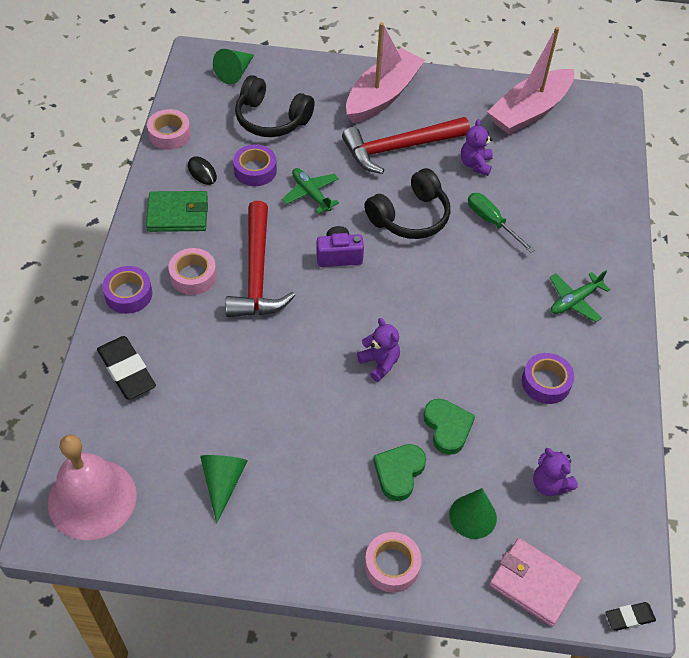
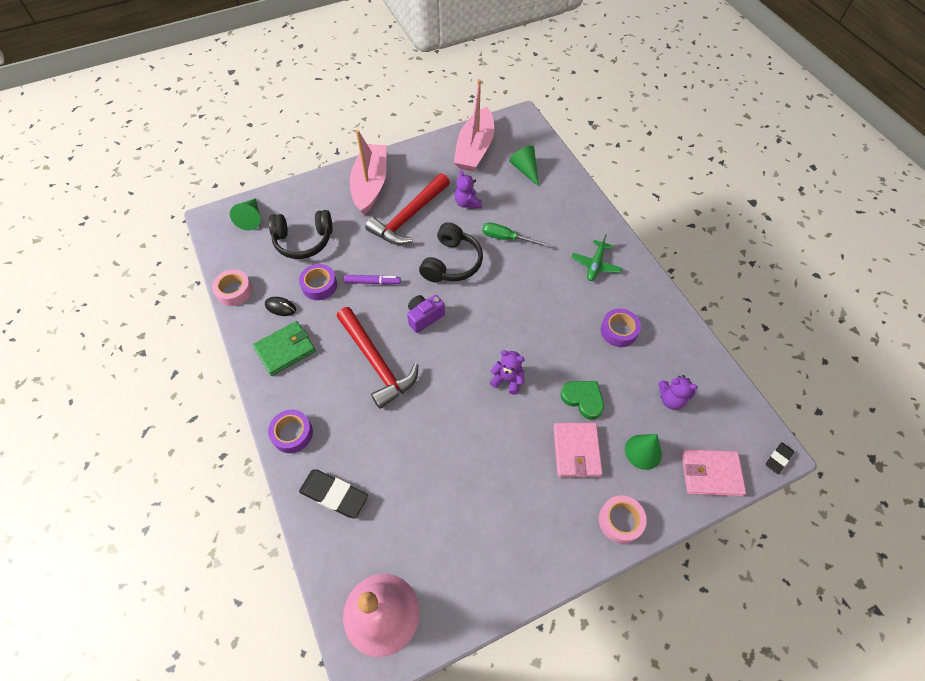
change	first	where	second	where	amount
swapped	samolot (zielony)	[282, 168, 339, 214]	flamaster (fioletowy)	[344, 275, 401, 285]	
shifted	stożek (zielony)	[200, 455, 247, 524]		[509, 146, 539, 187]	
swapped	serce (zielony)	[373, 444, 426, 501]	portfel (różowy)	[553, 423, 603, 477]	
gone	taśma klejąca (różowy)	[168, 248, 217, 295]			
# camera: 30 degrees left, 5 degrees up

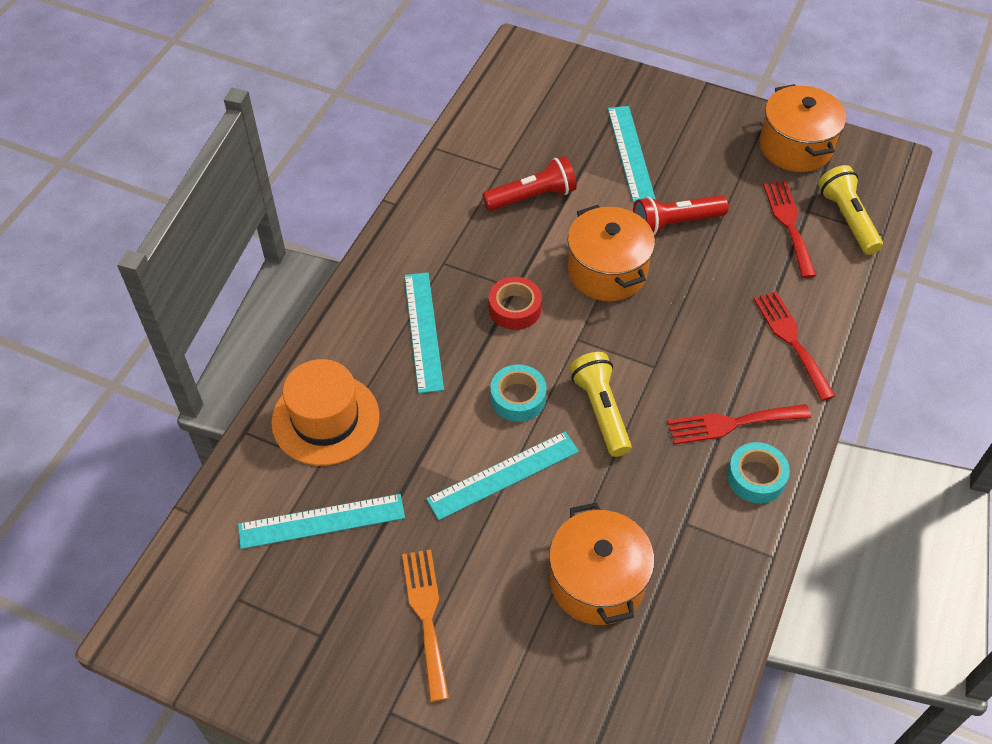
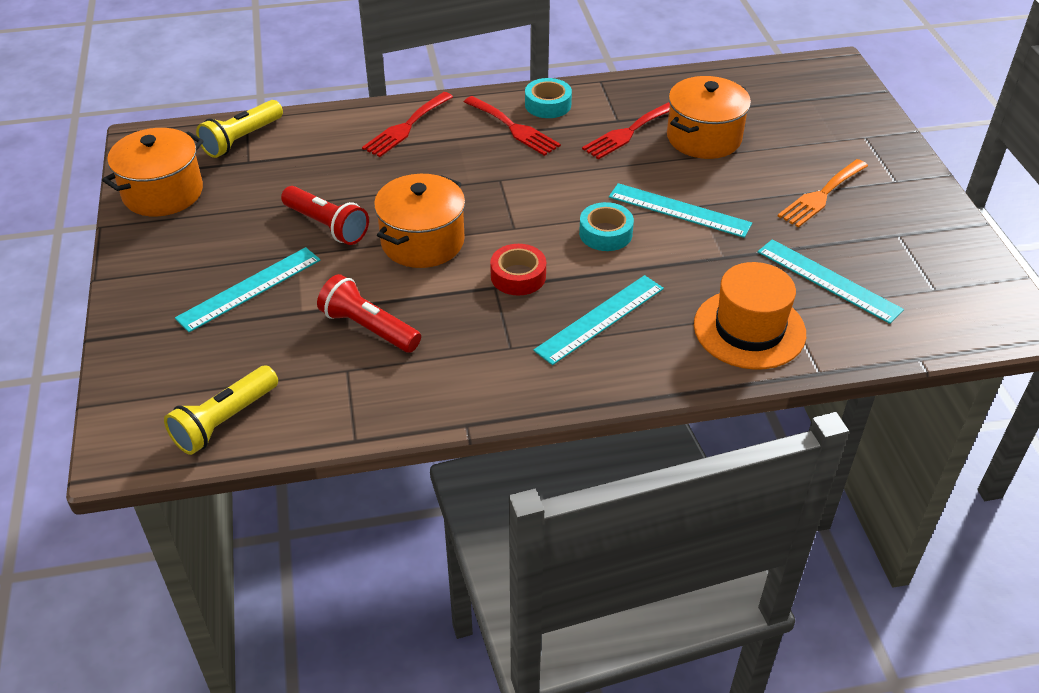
change	first	where	second	where	amount
shifted	latarka (żółty)	[570, 352, 632, 457]		[164, 365, 278, 455]	
shifted	widelec (czerwony)	[763, 181, 816, 278]		[582, 102, 670, 159]	
# camera: 125 degrees left, 10 degrees down

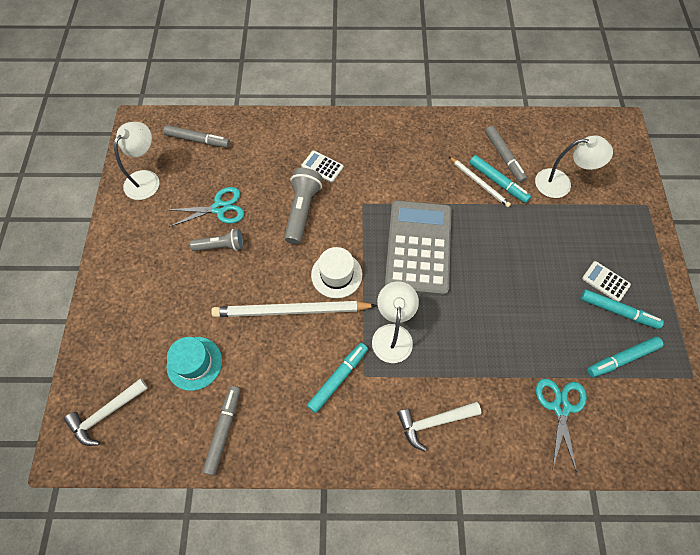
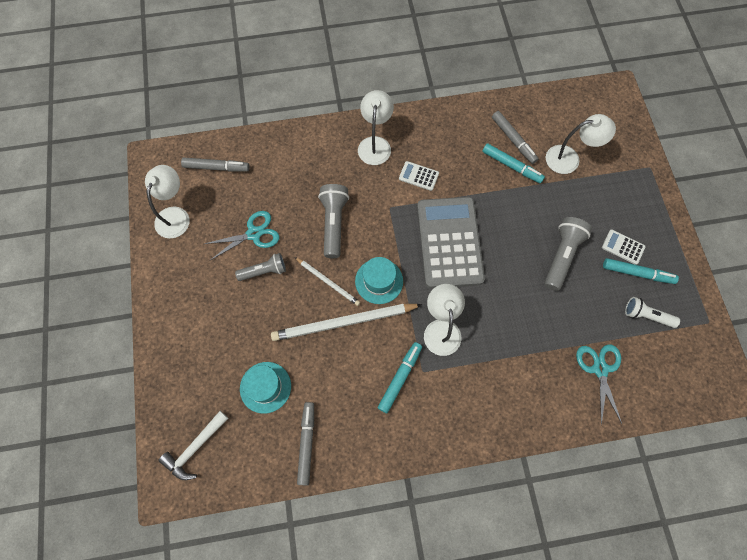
change	first	where	second	where	amount
shifted	ołówek (biały)	[449, 157, 511, 207]		[295, 257, 360, 306]	
repainted	kapelusz (biały)	[311, 247, 362, 298]	kapelusz (turkusowy)	[355, 257, 403, 304]	
new			lampka (biały)	[358, 90, 394, 165]	
shifted	kalkulator (biały)	[301, 151, 344, 182]		[399, 161, 439, 191]	
new			latarka (szary)	[544, 217, 592, 291]	
swapped	flamaster (turkusowy)	[587, 337, 664, 377]	latarka (biały)	[625, 297, 680, 328]	
gone	młotek (biały)	[397, 402, 482, 451]			
# camera: 10 degrees left, 5 degrees up

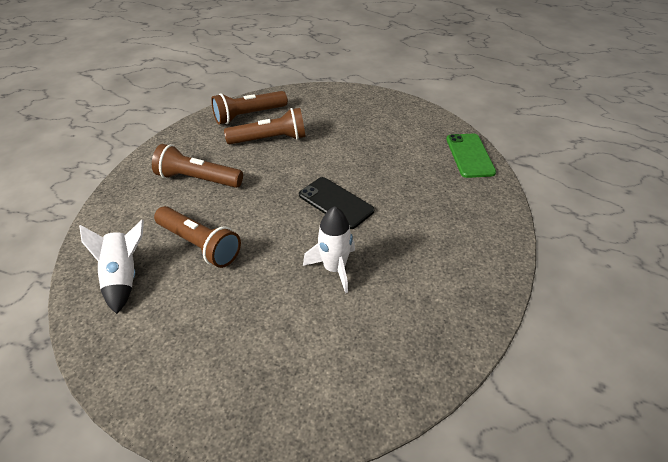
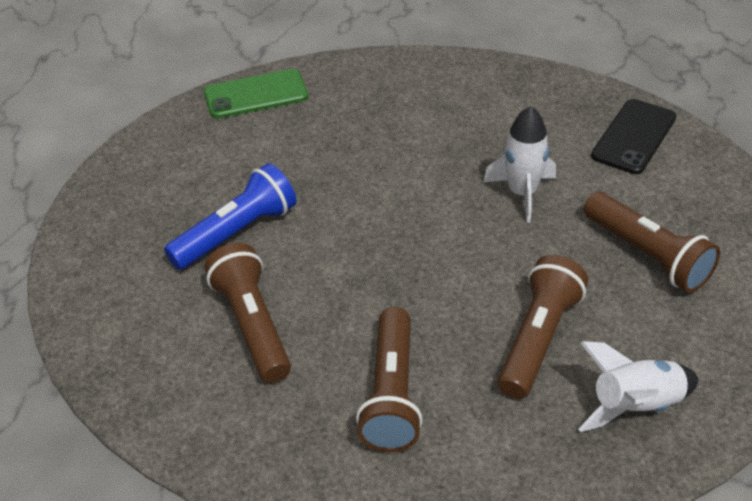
change	first	where	second	where	amount
new			latarka (niebieski)	[164, 163, 297, 270]	
shifted	latarka (brązowy)	[211, 91, 288, 124]		[584, 192, 720, 293]	
shifted	telefon (czarny)	[299, 177, 374, 229]		[591, 99, 676, 174]	
# camera: 100 degrees left, 0 degrees up

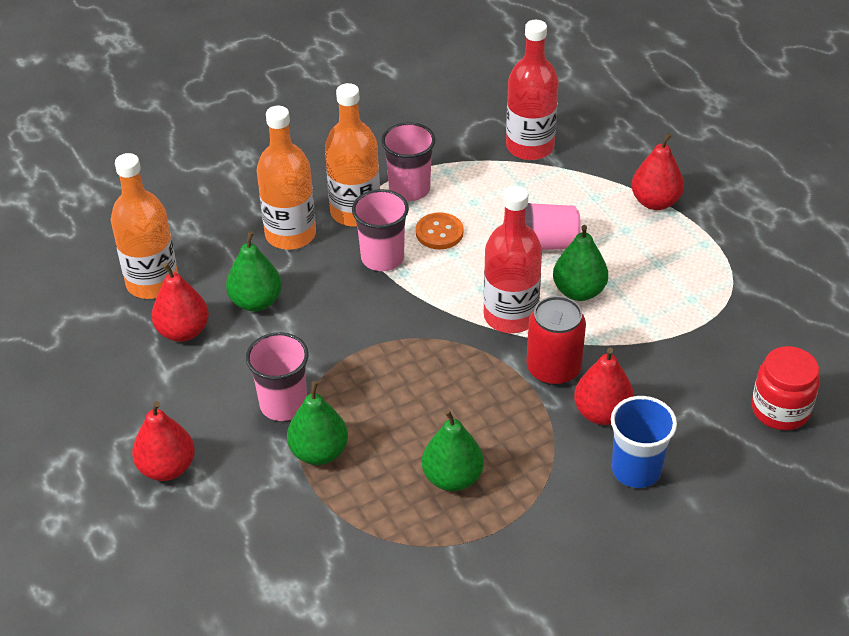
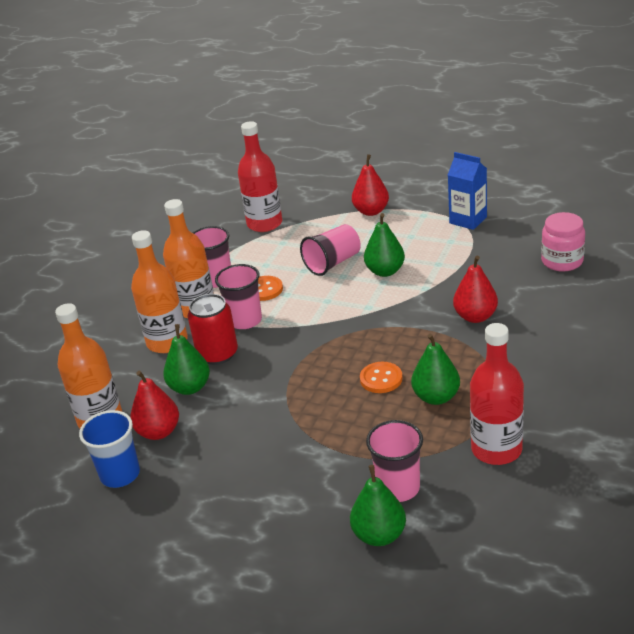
change	first	where	second	where	amount
shifted	szklanka (niebieski)	[611, 396, 677, 488]		[79, 410, 140, 488]	
shifted	puszka (czerwony)	[526, 296, 586, 385]		[188, 294, 238, 365]	
shifted	gruszka (zielony)	[287, 381, 348, 465]		[350, 465, 406, 546]	
new			guzik (pomarańczowy)	[360, 362, 403, 393]	
shifted	szklanka (różowy)	[246, 332, 309, 421]		[366, 420, 423, 502]	
new			karton mleka (niebieski)	[448, 152, 487, 230]	
shifted	butelka (czerwony)	[483, 186, 542, 333]		[470, 323, 524, 465]	
repainted	słoik (czerwony)	[752, 346, 820, 430]	słoik (różowy)	[541, 212, 585, 271]	
gone	gruszka (czerwony)	[132, 401, 195, 481]			
# camera: 35 degrees left, 10 degrees down

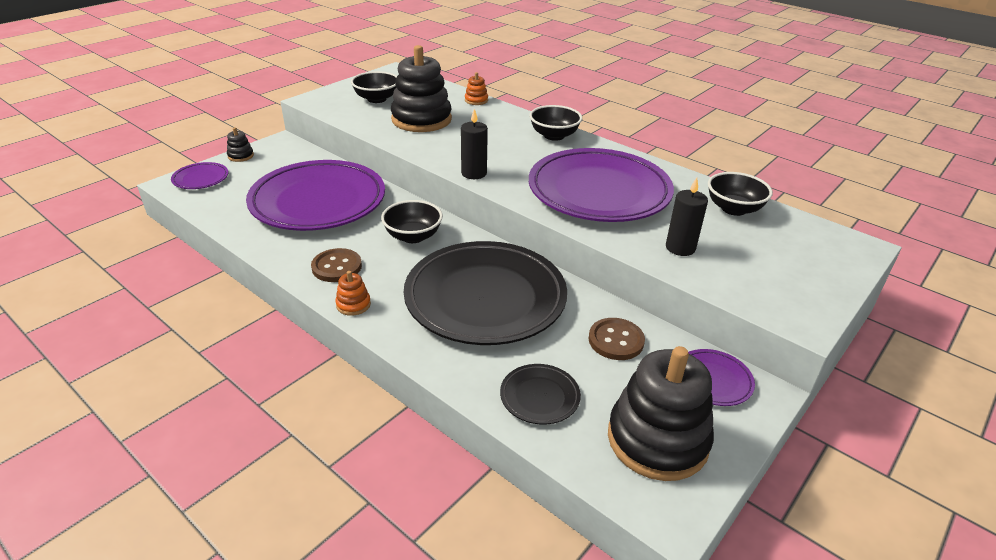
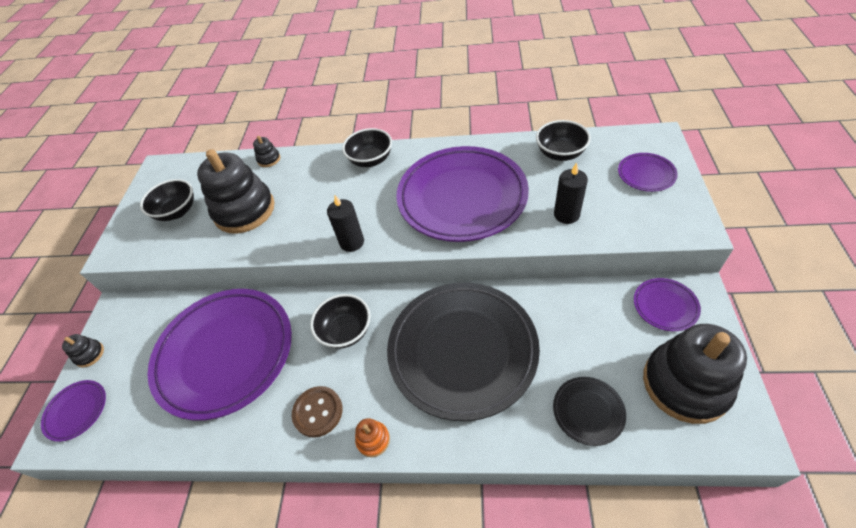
change	first	where	second	where	amount
repainted	zabawka nakładanka (pomarańczowy)	[465, 72, 488, 105]	zabawka nakładanka (czarny)	[253, 136, 280, 167]	
new			talerz (fioletowy)	[618, 153, 678, 192]	
gone	guzik (brązowy)	[589, 318, 645, 360]			
# camera: 30 degrees left, 15 degrees up

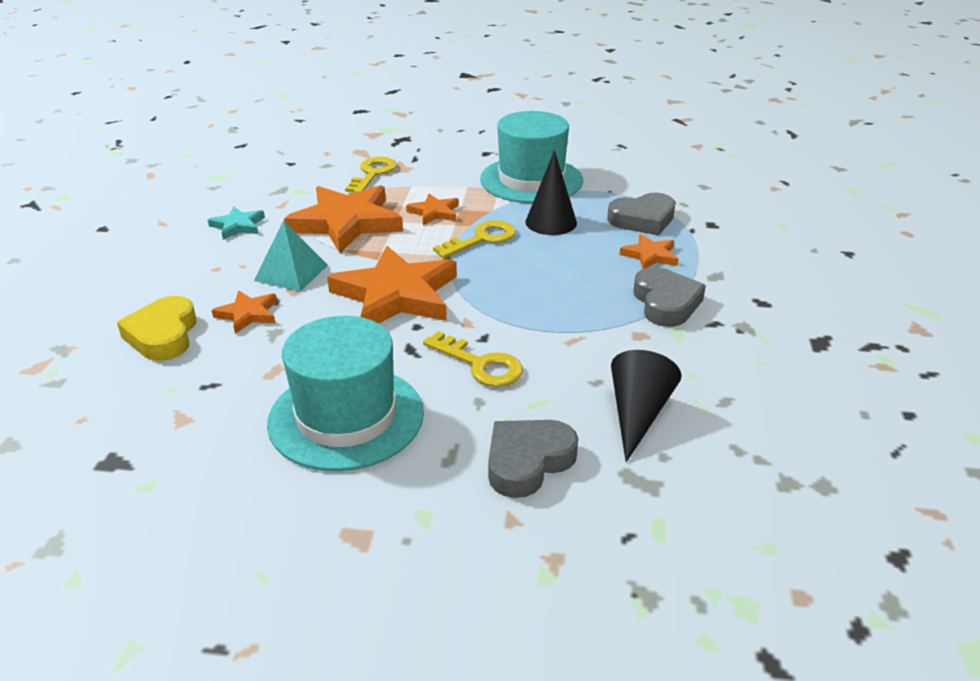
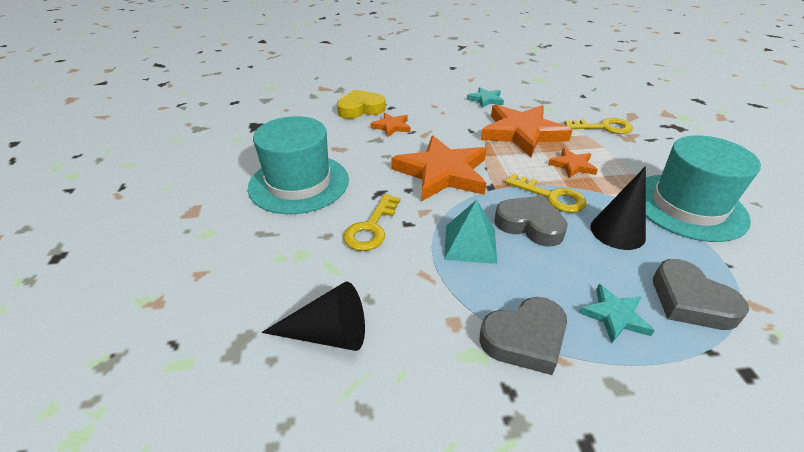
change	first	where	second	where	amount
shifted	piramida (turkusowy)	[254, 220, 328, 292]		[444, 200, 497, 264]	
shifted	serce (szary)	[488, 420, 578, 498]		[494, 196, 568, 247]	
repainted	gwiazda (pomarańczowy)	[620, 234, 678, 269]	gwiazda (turkusowy)	[579, 284, 655, 343]	
# camera: 75 degrees right, 5 degrees up

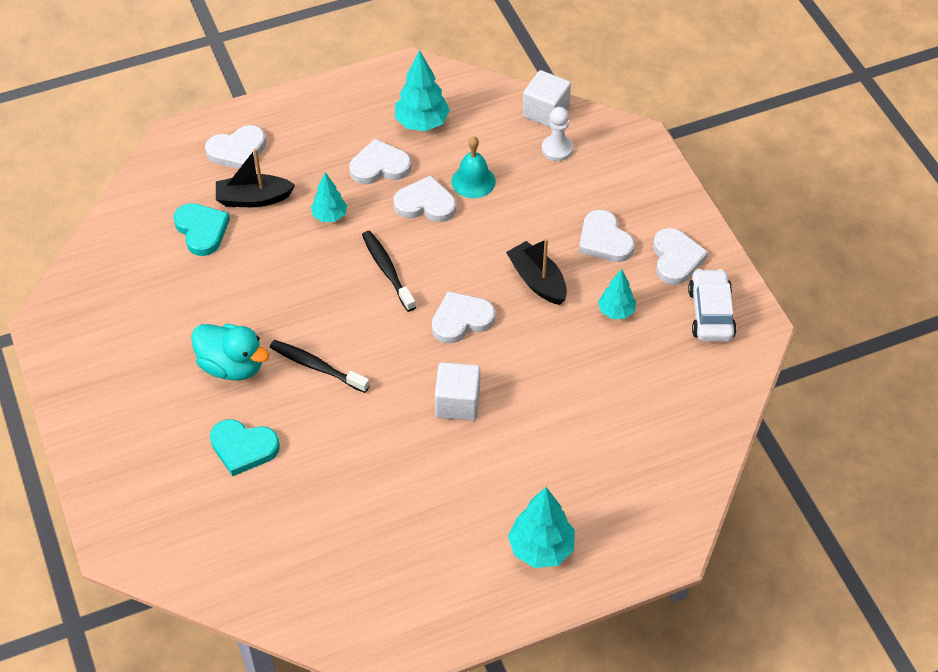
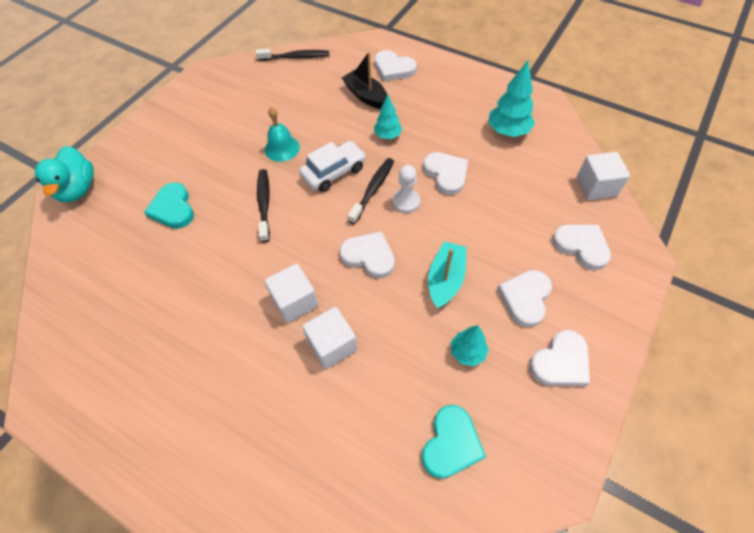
change	first	where	second	where	amount
shifted	kaczka (turkusowy)	[191, 324, 269, 381]		[35, 146, 94, 202]	
new			szczoteczka do zębów (czarny)	[256, 49, 329, 61]	
shifted	dzwonek (turkusowy)	[451, 136, 496, 198]		[265, 107, 300, 162]	
shifted	samochód (biały)	[688, 269, 737, 341]		[299, 141, 366, 192]	
new			sześcian (biały)	[302, 307, 358, 369]	
shifted	pionek (biały)	[542, 107, 573, 161]		[393, 165, 420, 213]	
shifted	serce (turkusowy)	[173, 203, 230, 256]		[422, 405, 486, 479]	
repainted	łódka (czarny)	[506, 239, 567, 305]	łódka (turkusowy)	[428, 242, 467, 309]	
shifted	serce (biały)	[349, 139, 411, 184]		[552, 225, 611, 270]	
gone	drzewko (turkusowy)	[508, 487, 575, 568]			
# camera: 55 degrees right, 5 degrees up

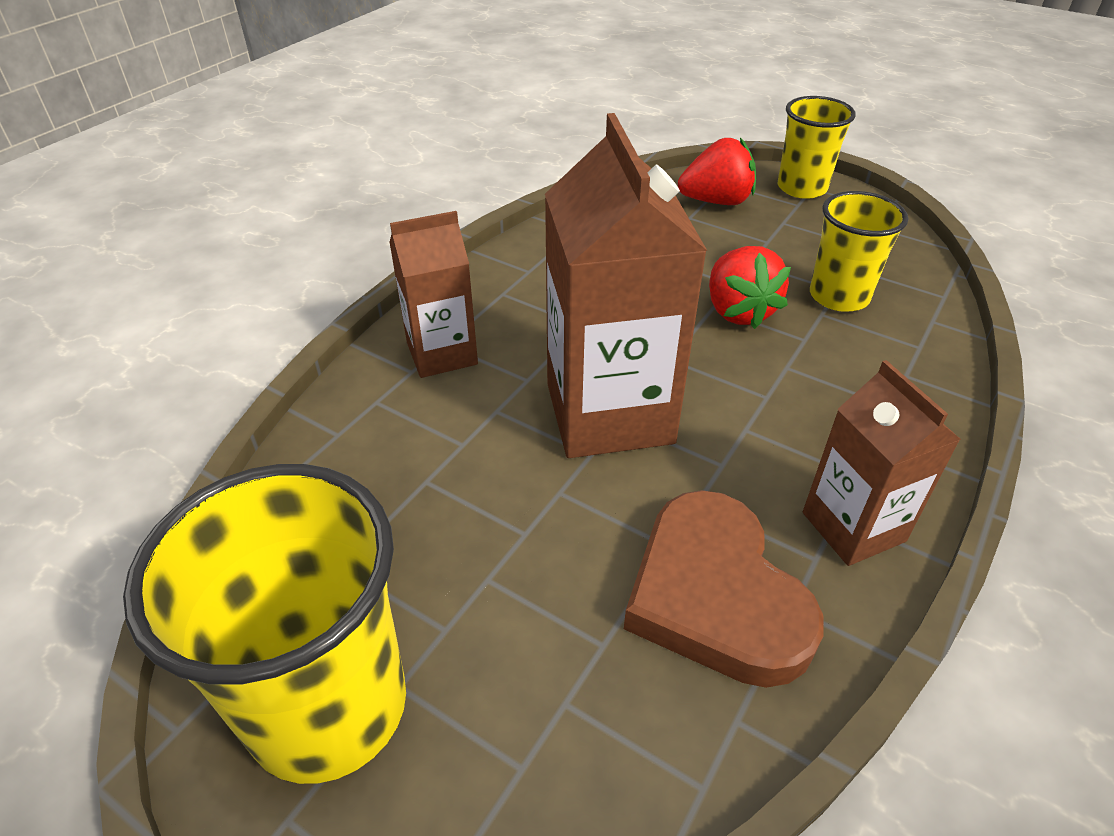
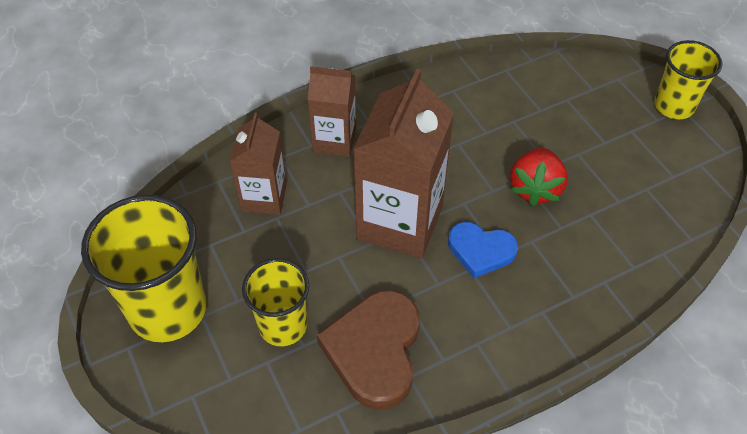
change	first	where	second	where	amount
shifted	karton mleka (brązowy)	[803, 360, 961, 566]		[230, 113, 287, 215]	
shifted	szklanka (żółty)	[810, 191, 908, 312]		[242, 258, 309, 346]	
new			serce (niebieski)	[448, 222, 518, 278]	
gone	truskawka (czerwony)	[678, 138, 756, 205]			
# camera: 30 degrees right, 10 degrees up

